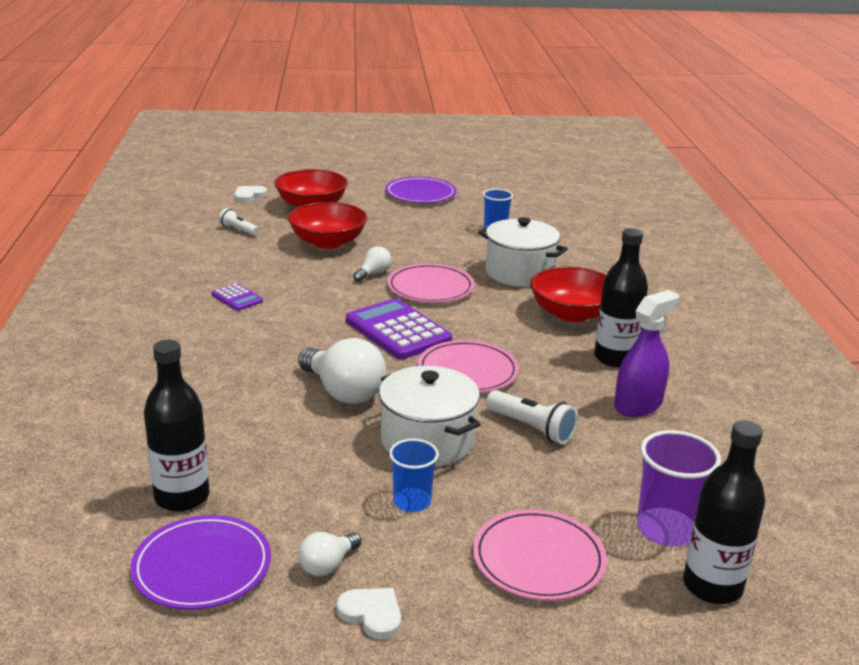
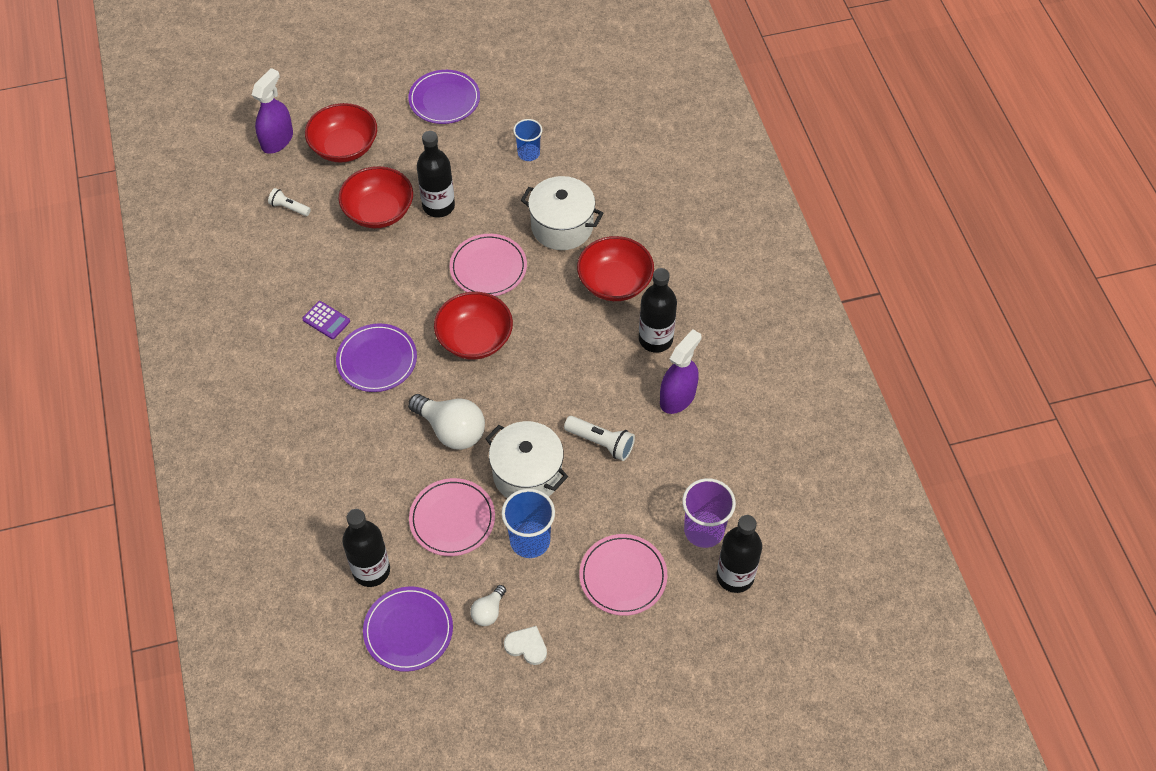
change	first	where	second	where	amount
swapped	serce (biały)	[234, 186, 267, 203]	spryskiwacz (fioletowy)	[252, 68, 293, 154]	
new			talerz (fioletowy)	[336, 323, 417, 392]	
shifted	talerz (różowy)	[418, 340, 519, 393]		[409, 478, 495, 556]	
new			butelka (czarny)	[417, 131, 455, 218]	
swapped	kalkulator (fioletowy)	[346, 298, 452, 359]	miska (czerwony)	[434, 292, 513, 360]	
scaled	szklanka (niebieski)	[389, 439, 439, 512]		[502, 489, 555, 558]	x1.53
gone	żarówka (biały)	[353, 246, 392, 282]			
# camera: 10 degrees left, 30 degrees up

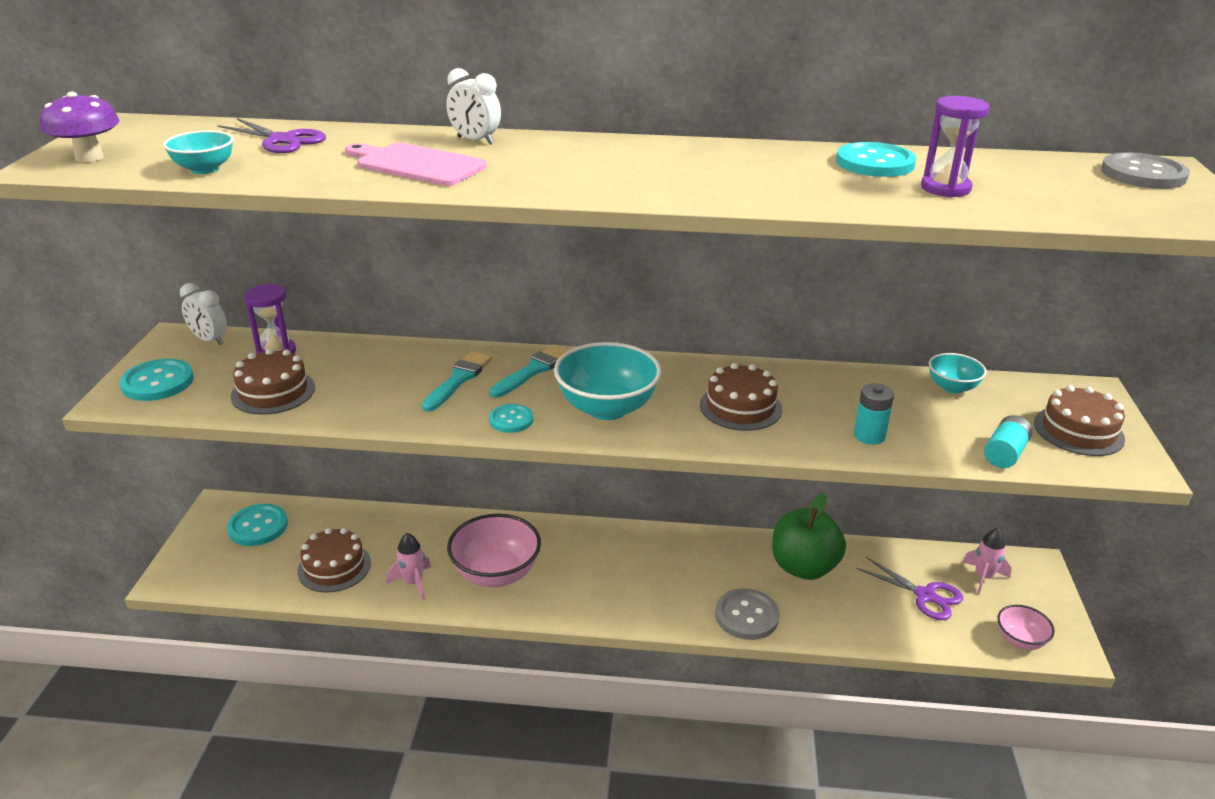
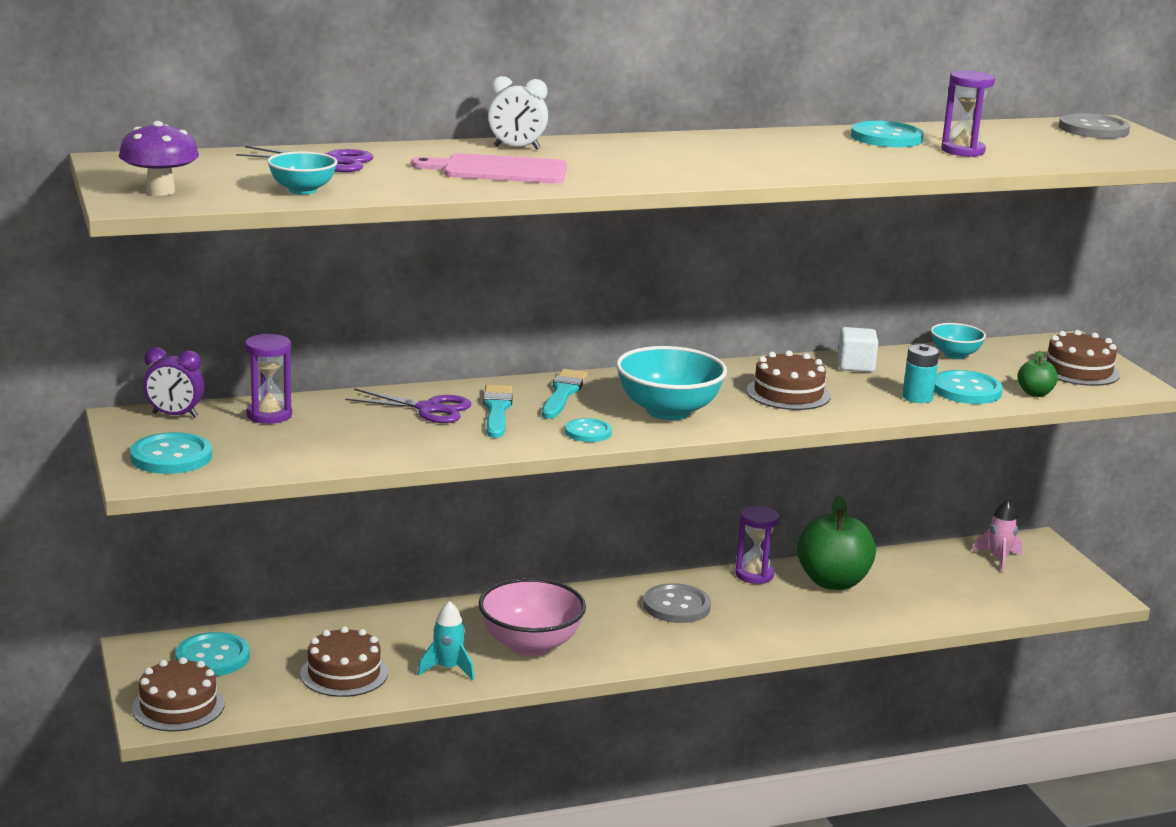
change	first	where	second	where	amount
shifted	tort (brązowy)	[231, 349, 315, 415]		[132, 657, 225, 731]	
repainted	budzik (biały)	[180, 283, 227, 345]	budzik (fioletowy)	[143, 347, 204, 418]	
shifted	nożyczki (fioletowy)	[857, 557, 963, 620]		[345, 389, 472, 423]	
repainted	rakieta (różowy)	[386, 533, 431, 600]	rakieta (turkusowy)	[417, 601, 474, 680]	
shifted	guzik (szary)	[715, 588, 780, 640]		[643, 583, 711, 623]	
new			klepsydra (fioletowy)	[735, 506, 780, 584]	
new			sześcian (biały)	[838, 327, 878, 372]	
new			guzik (turkusowy)	[934, 370, 1003, 404]	
swapped	bateria (turkusowy)	[984, 415, 1032, 468]	jabłko (zielony)	[1017, 351, 1058, 397]	
gone	miska (różowy)	[997, 605, 1055, 650]			
# camera: 25 degrees left, 10 degrees down

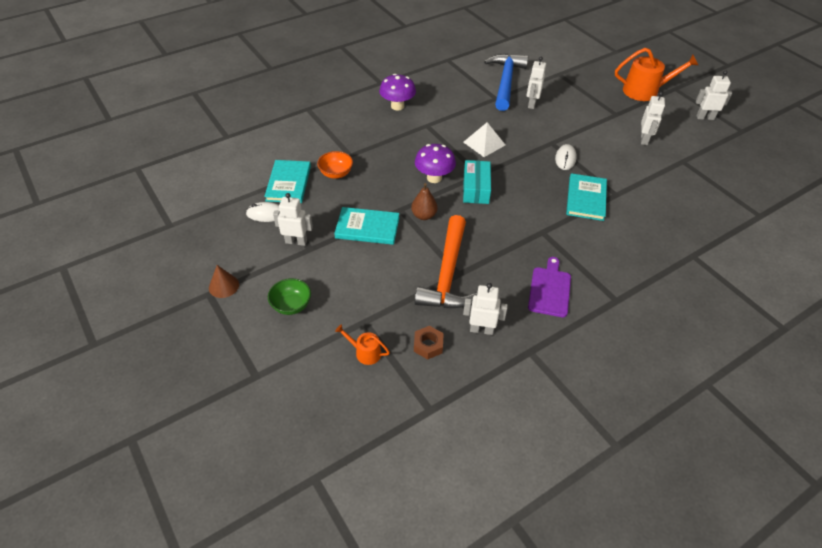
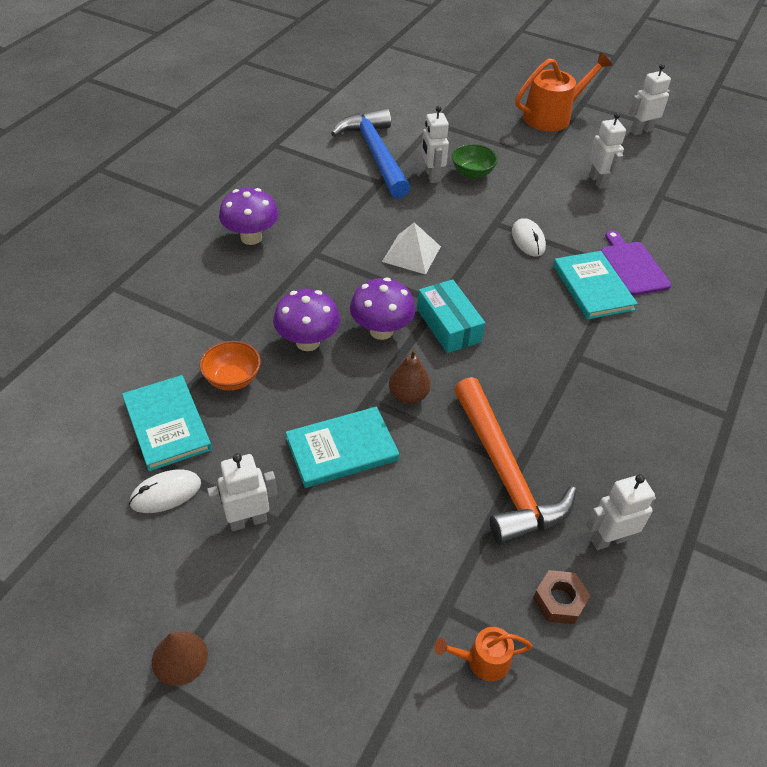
change	first	where	second	where	amount
new			grzyb (fioletowy)	[273, 289, 340, 351]	
shifted	miska (zielony)	[268, 278, 311, 315]		[452, 144, 498, 179]	
shifted	deska do krojenia (fioletowy)	[528, 257, 571, 317]		[601, 230, 671, 295]	
# camera: 30 degrees left, 0 degrees up

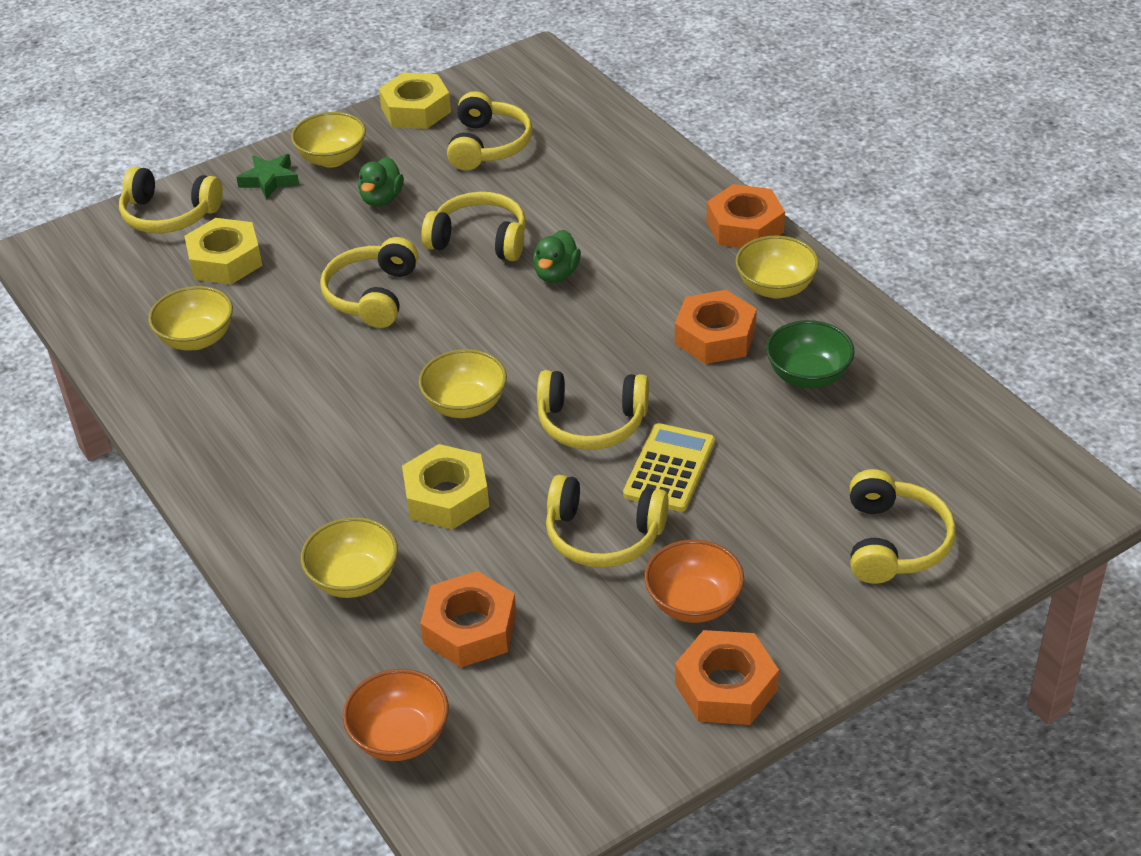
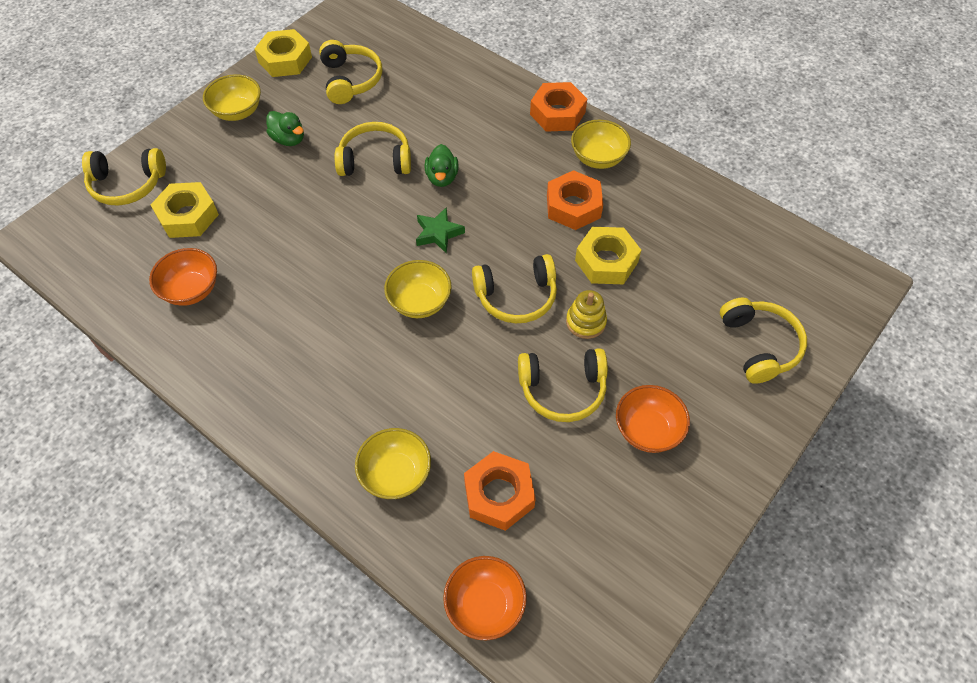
change	first	where	second	where	amount
repainted	miska (żółty)	[148, 286, 233, 350]	miska (pomarańczowy)	[149, 248, 217, 306]	
rotated	kaczka (zielony)	[358, 157, 404, 206]		[266, 111, 304, 146]	45 degrees counterclockwise
shifted	gwiazda (zielony)	[236, 154, 299, 199]		[416, 207, 465, 254]	
swapped	kalkulator (żółty)	[623, 423, 715, 512]	zabawka nakładanka (żółty)	[566, 290, 607, 339]	
shifted	nakrętka (żółty)	[402, 444, 489, 530]		[575, 227, 641, 284]	
gone	słuchawki (żółty)	[320, 237, 418, 328]			
gone	nakrętka (pomarańczowy)	[675, 630, 779, 725]			
gone	miska (zielony)	[766, 320, 855, 388]			
# camera: 20 degrees left, 15 degrees up

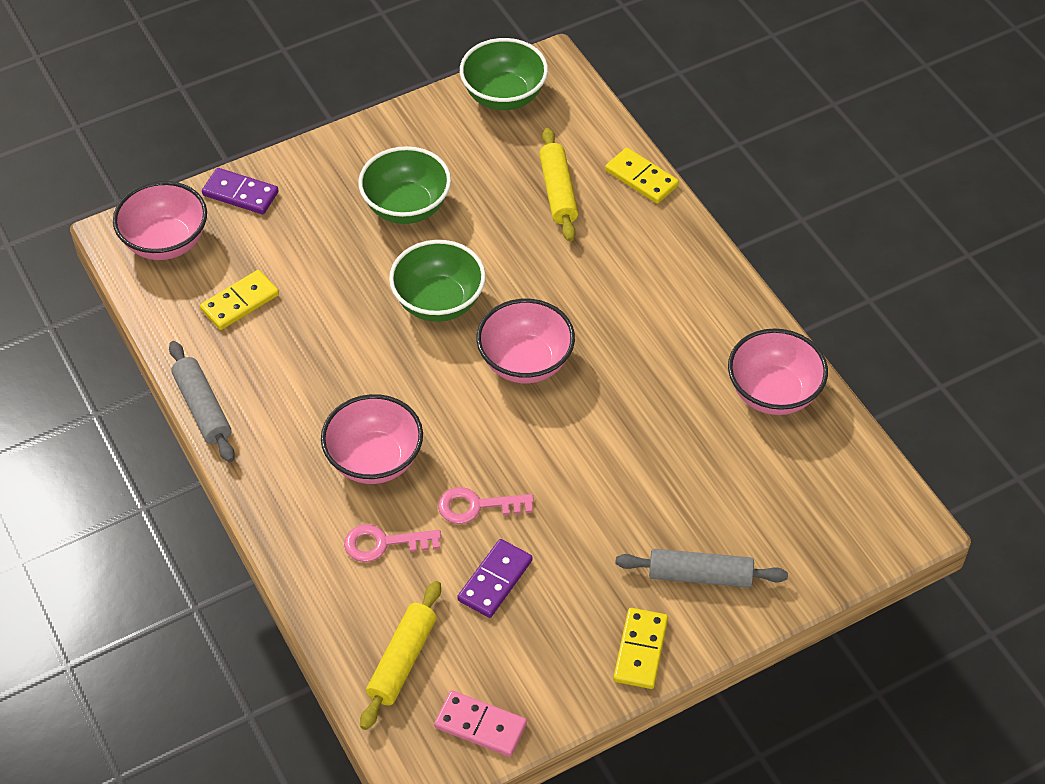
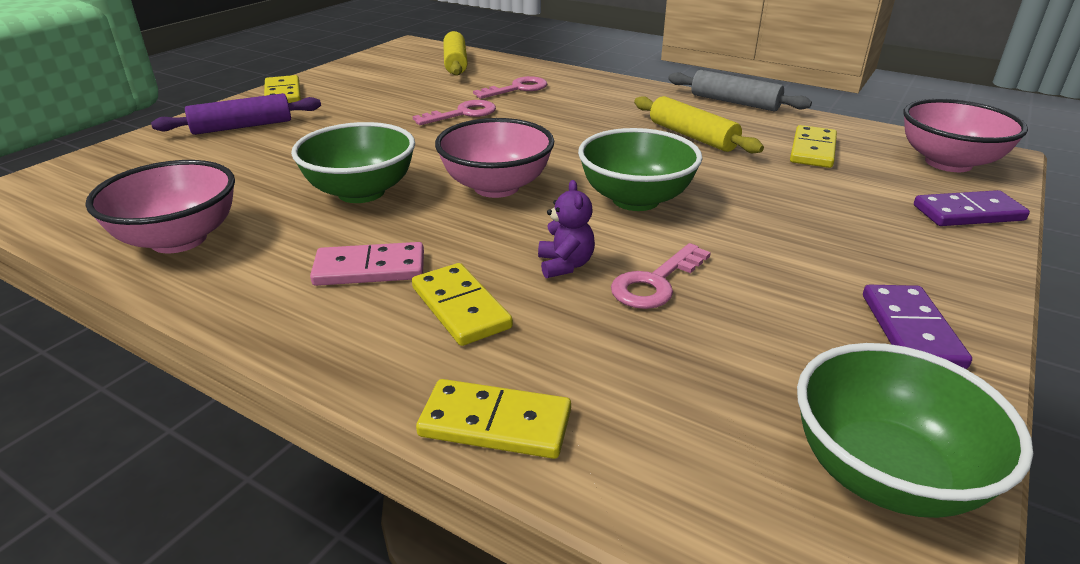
change	first	where	second	where	amount
repainted	wałek do ciasta (szary)	[615, 549, 788, 588]	wałek do ciasta (fioletowy)	[151, 93, 321, 135]	
shifted	miska (zielony)	[358, 146, 451, 224]		[291, 122, 415, 203]	
shifted	kostka domina (różowy)	[434, 690, 527, 757]		[310, 242, 424, 286]	
new			kostka domina (żółty)	[412, 263, 513, 346]	
new			miś (fioletowy)	[538, 180, 595, 278]	
new			klucz (różowy)	[611, 243, 711, 309]	
shifted	wałek do ciasta (żółty)	[539, 128, 578, 241]		[634, 96, 764, 153]	
shifted	kostka domina (fioletowy)	[457, 539, 533, 618]		[863, 285, 972, 369]	
gone	miska (różowy)	[321, 394, 423, 484]			
# camera: 150 degrees right, 20 degrees down

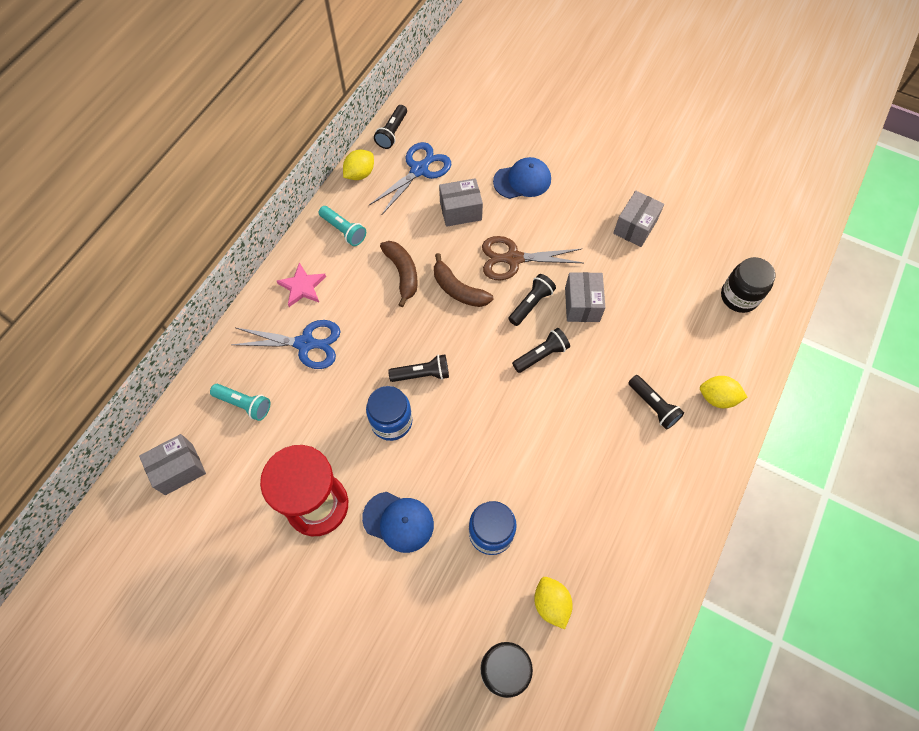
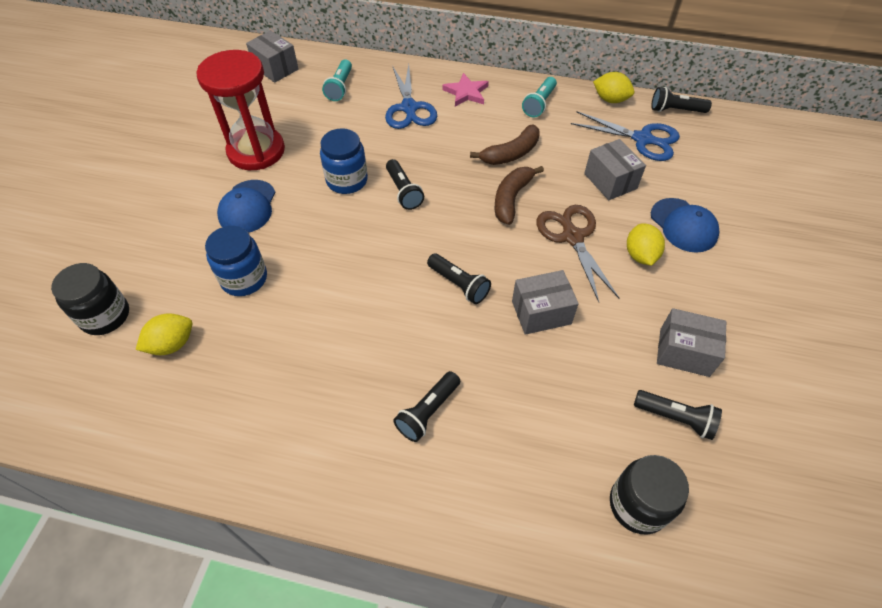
change	first	where	second	where	amount
shifted	cytryna (żółty)	[700, 376, 747, 408]		[627, 223, 665, 266]	
shifted	latarka (czarny)	[508, 274, 556, 326]		[634, 390, 722, 440]	
# camera: 75 degrees right, 10 degrees down

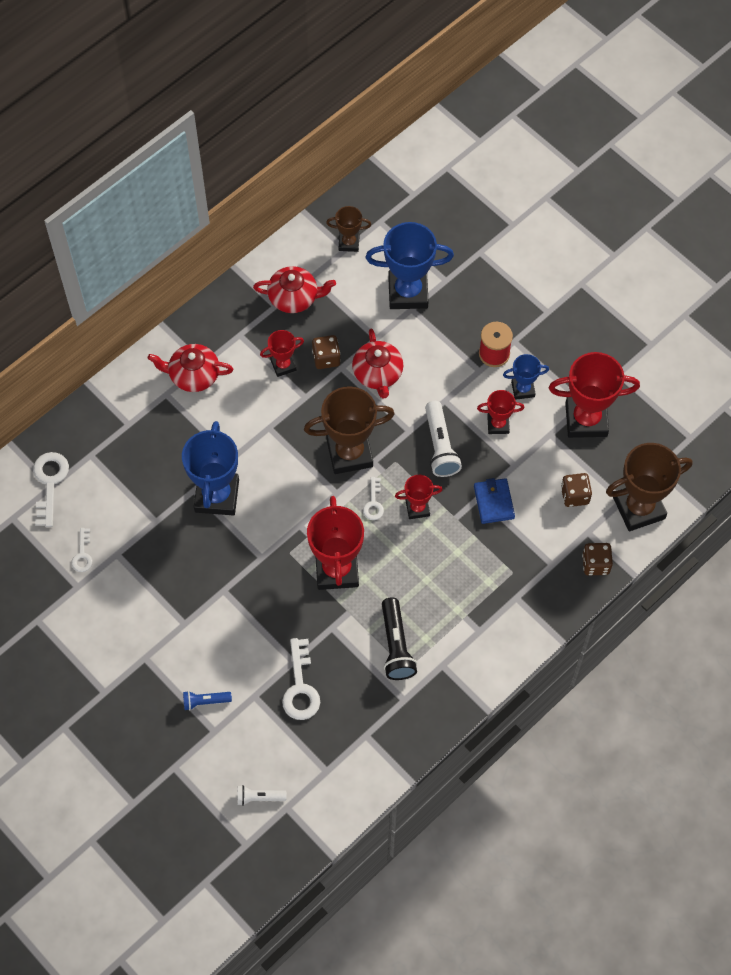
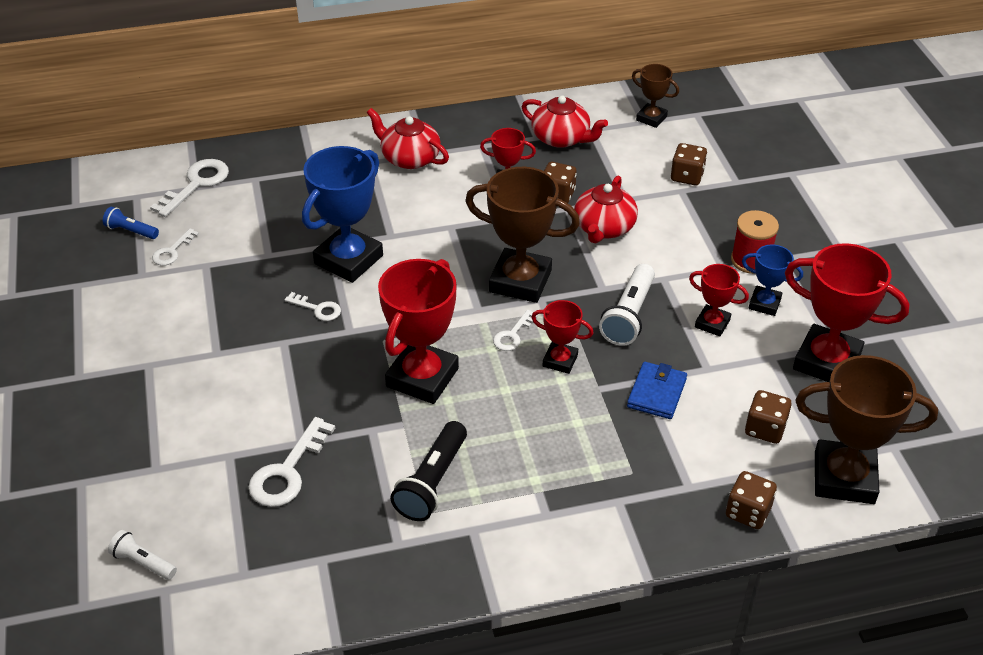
change	first	where	second	where	amount
shifted	latarka (niebieski)	[183, 691, 232, 710]		[103, 207, 159, 239]	
new			klucz (biały)	[285, 292, 341, 321]	
swapped	puchar (niebieski)	[365, 222, 454, 309]	kostka do gry (brązowy)	[671, 143, 707, 185]	
# camera: 30 degrees right, 20 degrees down

